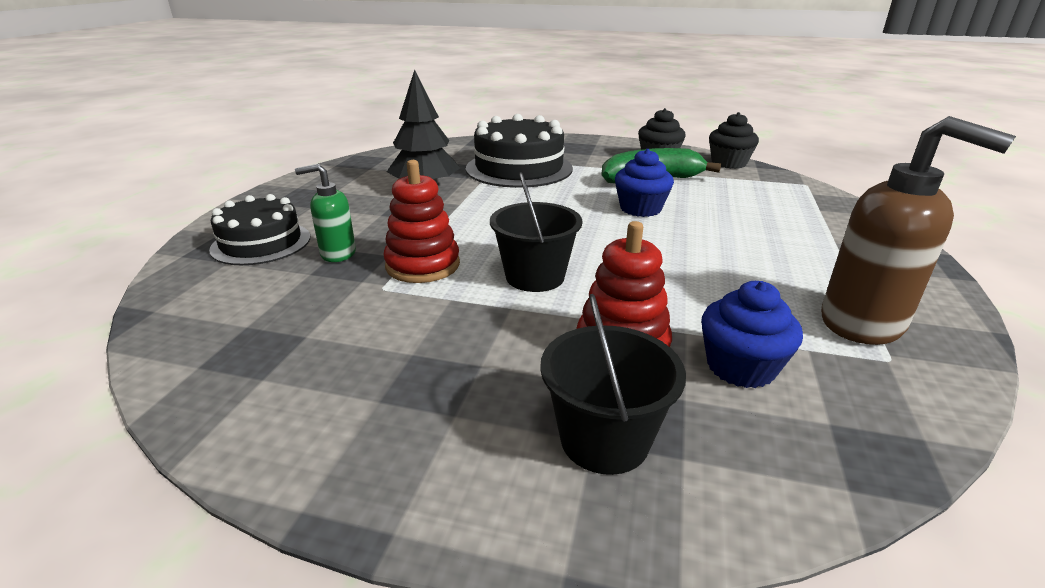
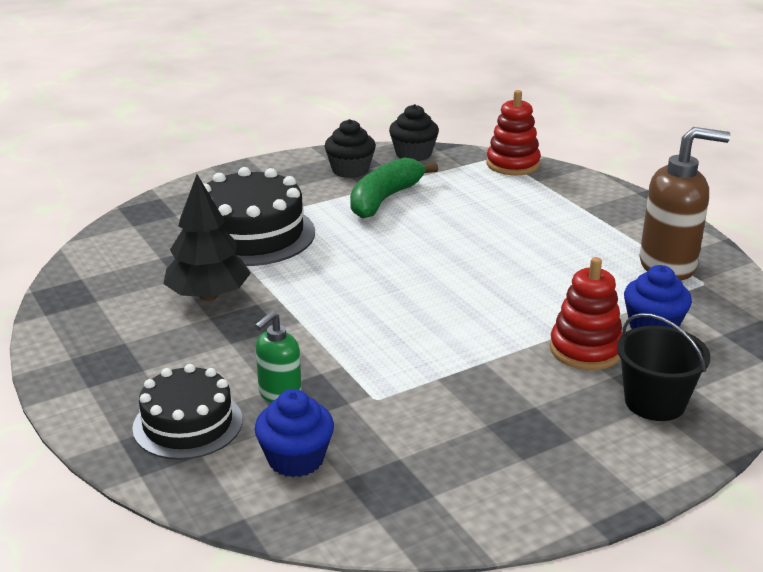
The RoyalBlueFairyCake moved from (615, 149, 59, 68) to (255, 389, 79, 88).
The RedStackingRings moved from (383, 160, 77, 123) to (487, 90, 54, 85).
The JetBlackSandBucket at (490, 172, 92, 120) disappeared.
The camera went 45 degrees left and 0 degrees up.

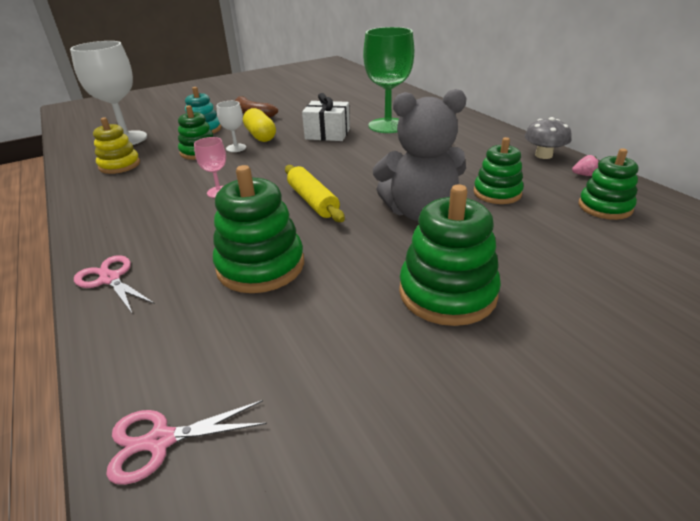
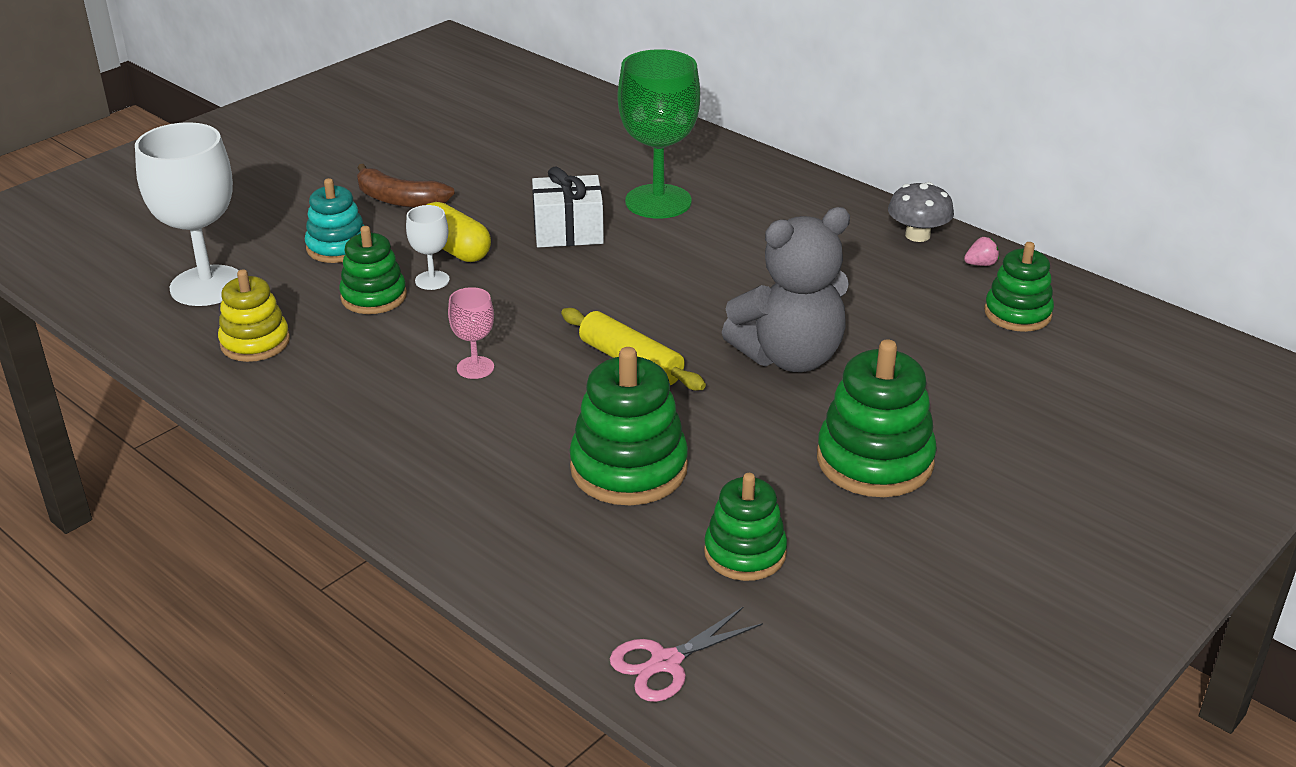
The GreenStackingRings moved from (474, 137, 50, 67) to (704, 473, 83, 108).
The RosyPairOfScissors at (74, 255, 81, 58) disappeared.
The camera went 20 degrees left and 0 degrees up.

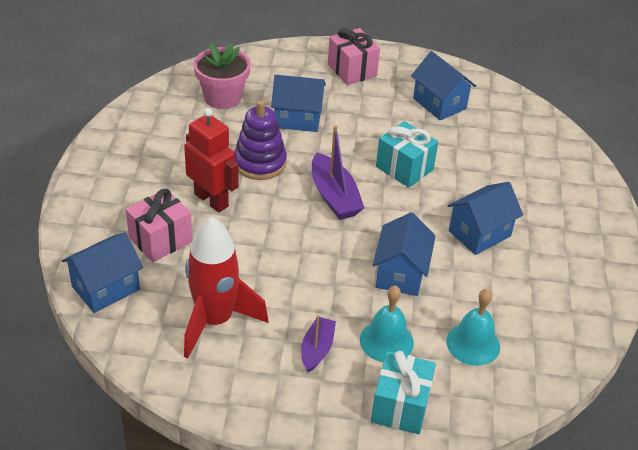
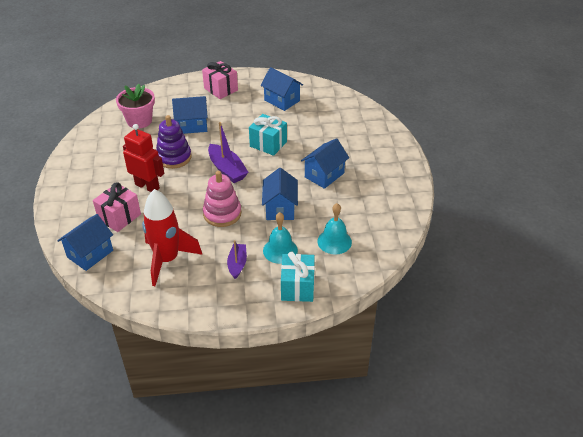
The RosyStackingRings at (203, 171, 38, 56) appeared.
The camera went 10 degrees left and 0 degrees up.

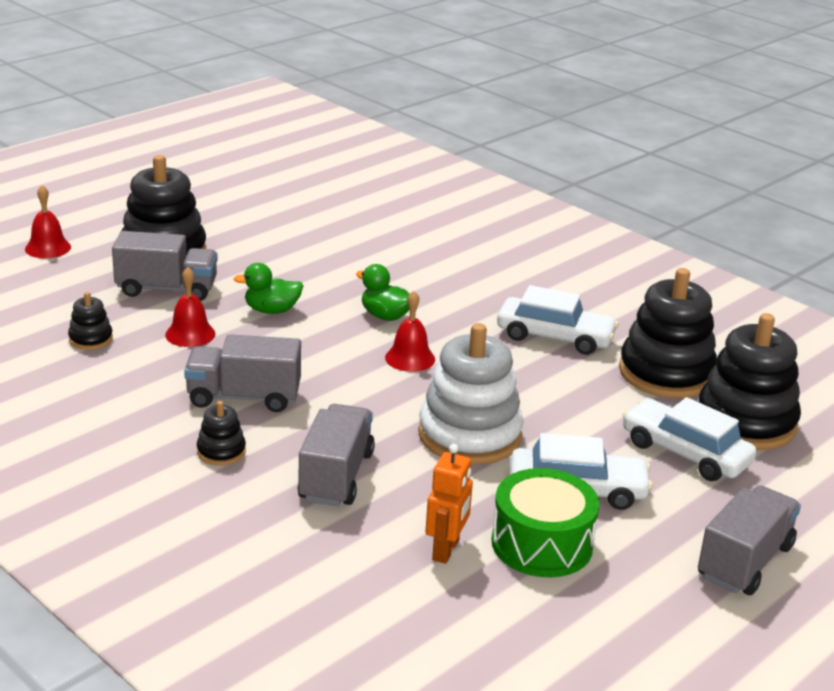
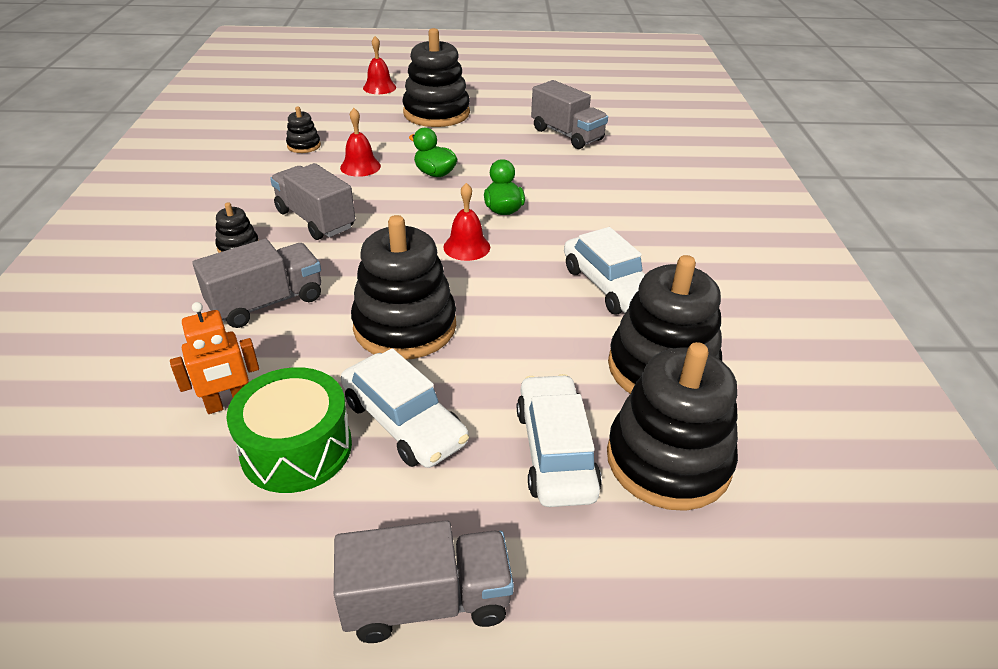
The PureWhiteStackingRings at (418, 323, 106, 142) became the JetBlackStackingRings at (351, 215, 105, 144).
The AshGreyLorry moved from (112, 231, 106, 70) to (531, 80, 77, 69).
The camera went 45 degrees right and 10 degrees up.

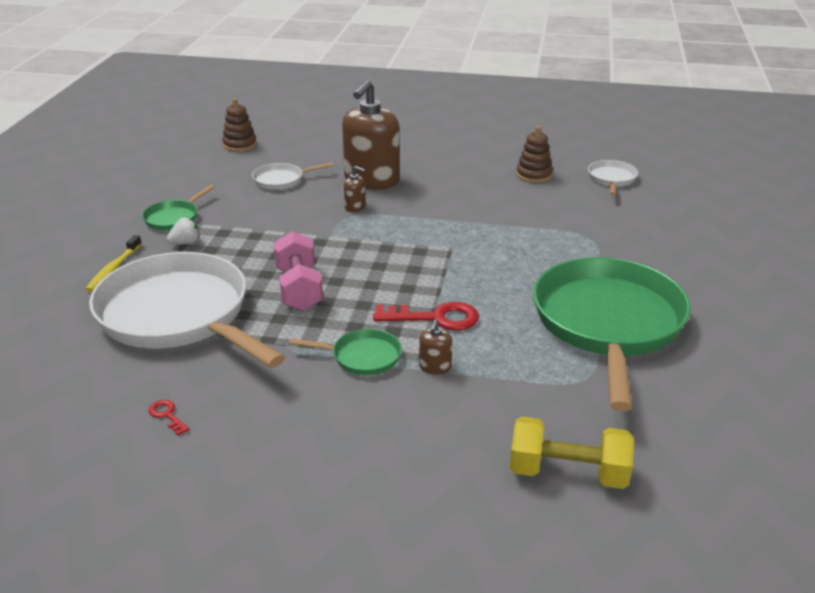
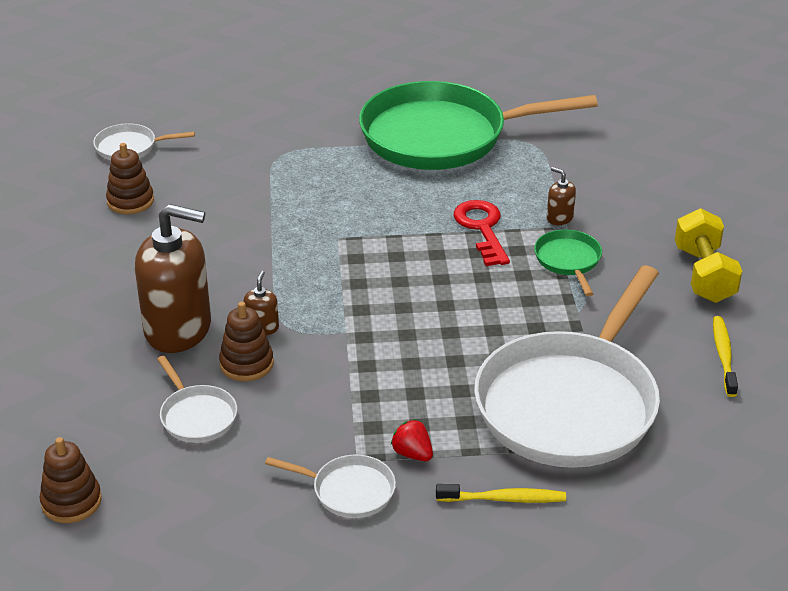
The DarkBrownStackingRings at (219, 302, 55, 80) appeared.
The GreenSkillet at (142, 185, 73, 46) became the PureWhiteSkillet at (265, 455, 131, 63).
The PureWhiteStrawberry at (167, 217, 32, 27) became the RedStrawberry at (391, 419, 42, 42).
The DarkBrownSoapPump at (419, 319, 33, 56) turned 135 degrees counterclockwise.
The YellowFreeWeight moved from (510, 416, 124, 73) to (675, 208, 67, 95).
The RedLatchkey at (149, 400, 41, 36) was replaced by the YellowToothBrush at (713, 316, 25, 81).
The RosyFreeWeight at (274, 231, 49, 80) disappeared.
The camera went 105 degrees left and 5 degrees up.

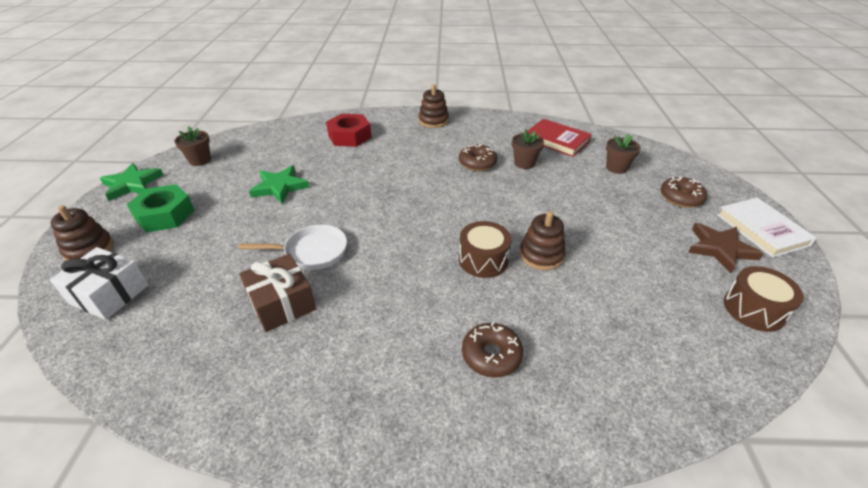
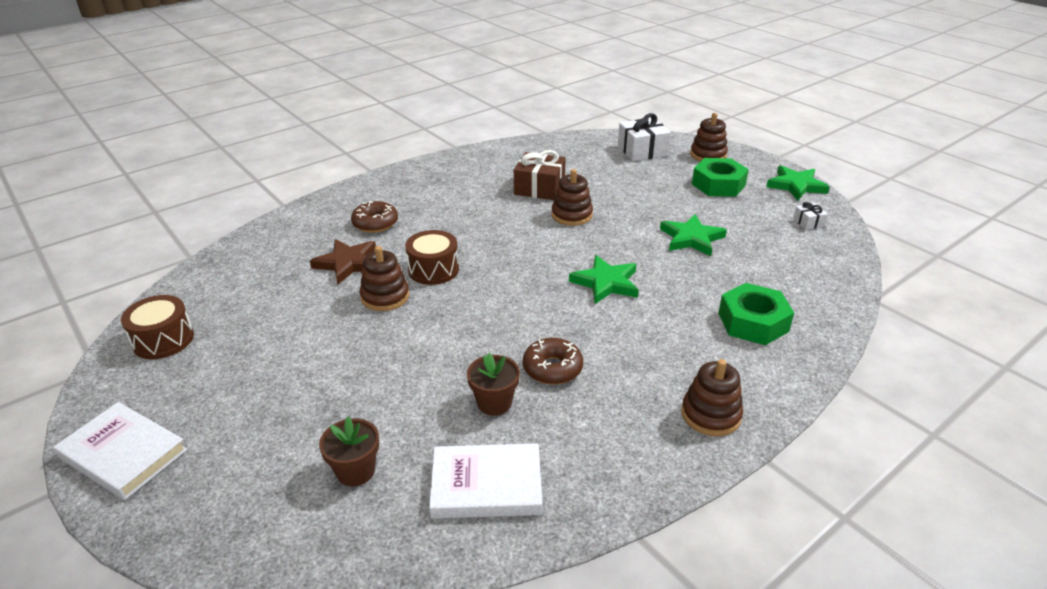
The DarkBrownFivePointedStar moved from (688, 223, 76, 50) to (310, 239, 66, 45).
The RedHardback at (527, 119, 65, 38) became the PureWhiteHardback at (429, 443, 114, 76).
The PureWhiteSkillet at (239, 225, 108, 45) was replaced by the DarkBrownStackingRings at (551, 169, 42, 57).
The GreenFivePointedStar at (569, 255, 70, 49) appeared.
The RedNut at (326, 114, 45, 33) became the GreenNut at (718, 283, 76, 62).
The DarkBrownFlowerPot at (174, 126, 37, 40) was replaced by the PureWhiteGift at (793, 202, 35, 28).
The DarkBrownDoughnut at (661, 177, 46, 31) disappeared.
The camera went 140 degrees right and 5 degrees down.

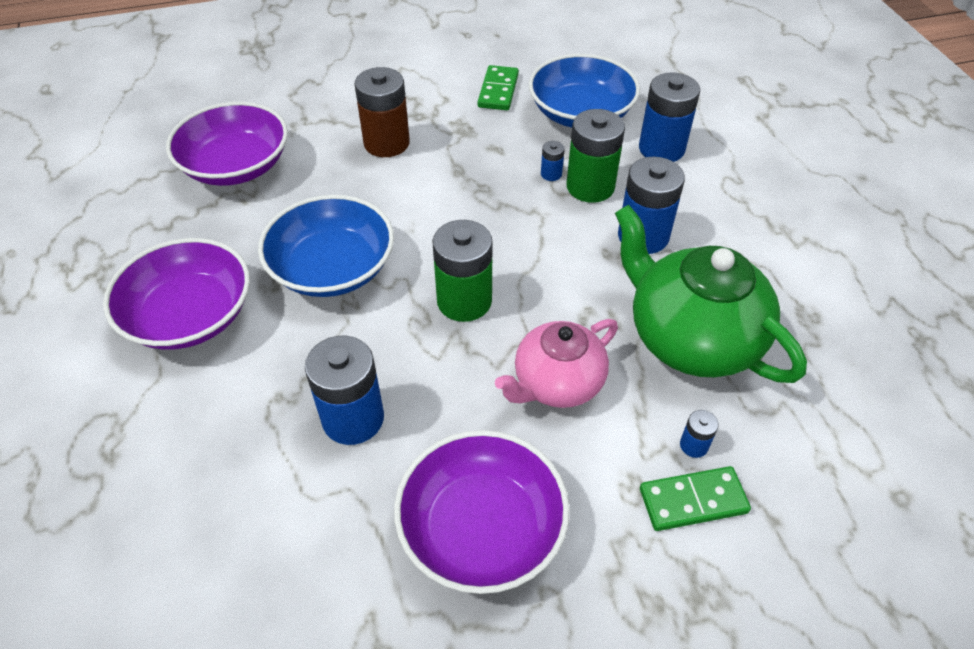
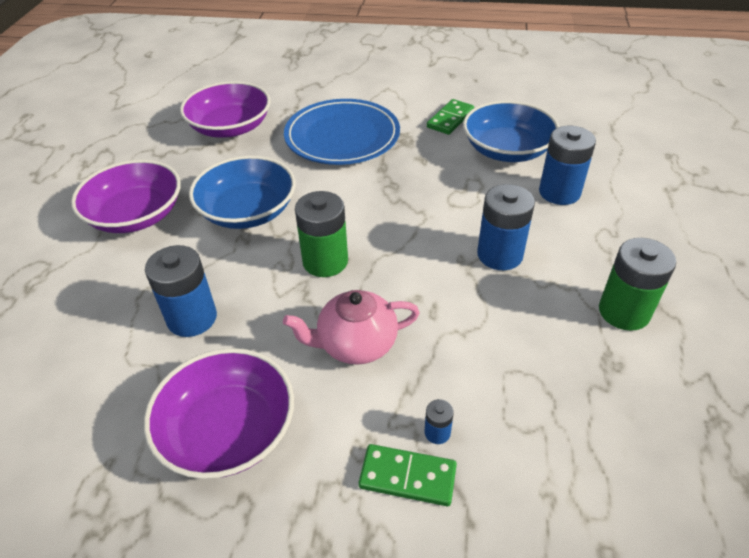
The DarkBrownAaBattery at (354, 67, 56, 90) was replaced by the RoyalBluePlate at (284, 99, 116, 66).
The GreenAaBattery moved from (567, 109, 58, 94) to (599, 238, 77, 93).
The RoyalBlueAaBattery at (541, 141, 24, 40) disappeared.
The GreenChinaTeapot at (615, 205, 192, 178) disappeared.
The camera went 25 degrees right and 5 degrees down.

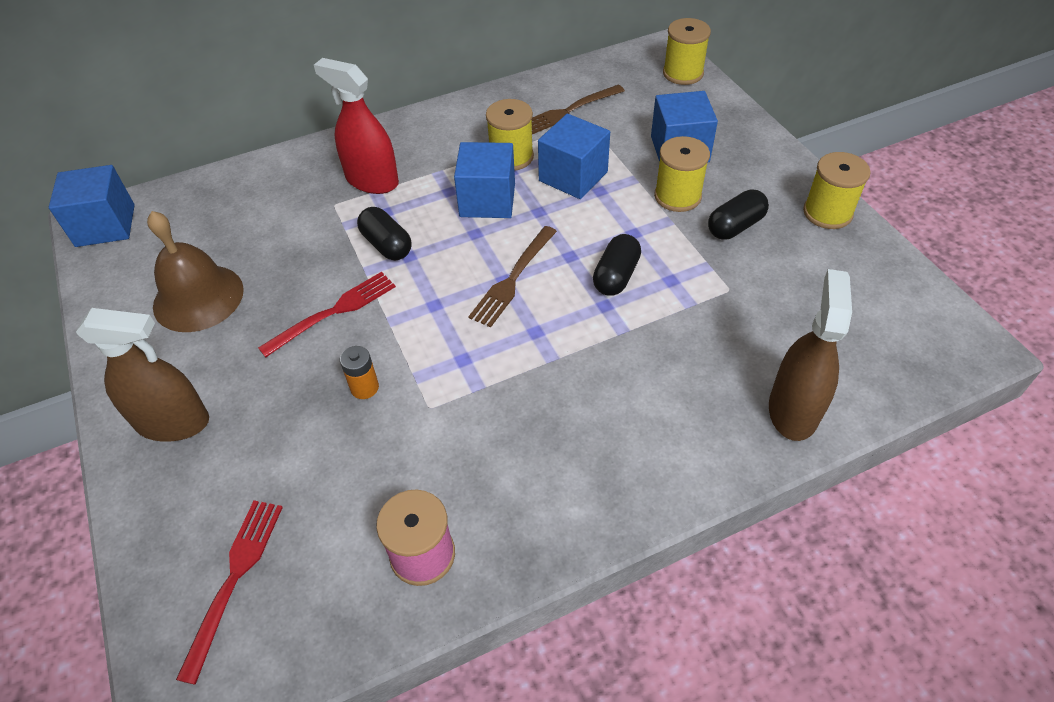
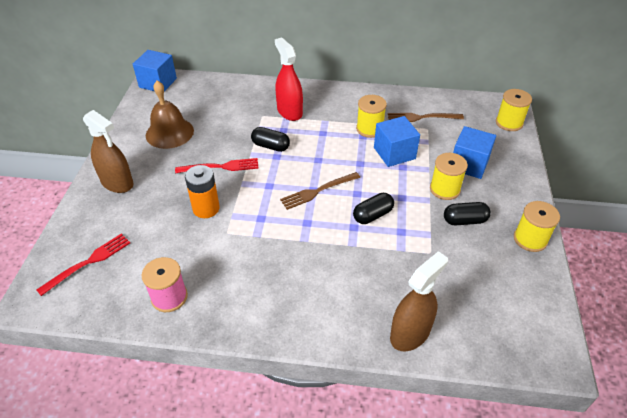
The OrangeAaBattery at (340, 346, 39, 53) changed to 1.68 times the size.
The JetBlackPillShape at (357, 207, 55, 53) turned 60 degrees counterclockwise.
The RoyalBlueBlock at (454, 142, 61, 76) disappeared.
The camera went 30 degrees right and 5 degrees down.

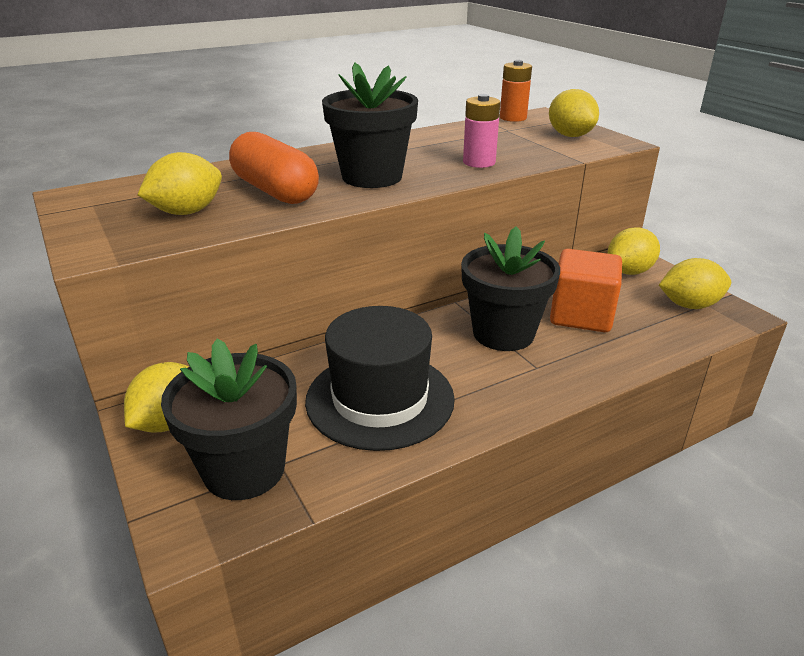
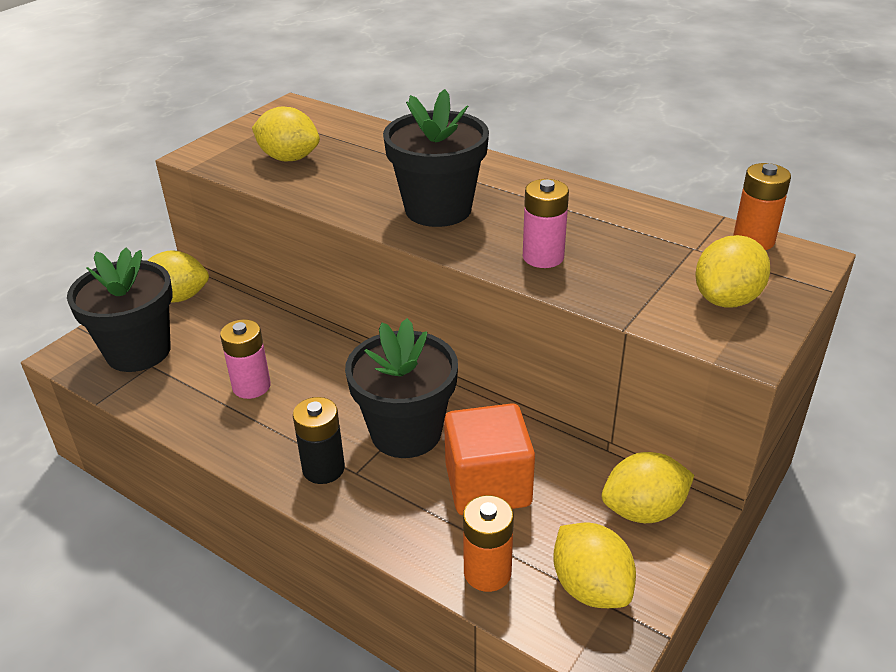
The JetBlackTopHat at (305, 306, 150, 145) was replaced by the RosyAaBattery at (220, 319, 51, 80).
The JetBlackAaBattery at (293, 397, 52, 87) appeared.
The OrangeAaBattery at (463, 495, 51, 97) appeared.
The YellowToyLemon at (607, 227, 53, 48) turned 45 degrees counterclockwise.
The OrangePillShape at (229, 132, 90, 72) disappeared.
The camera went 65 degrees right and 5 degrees up.

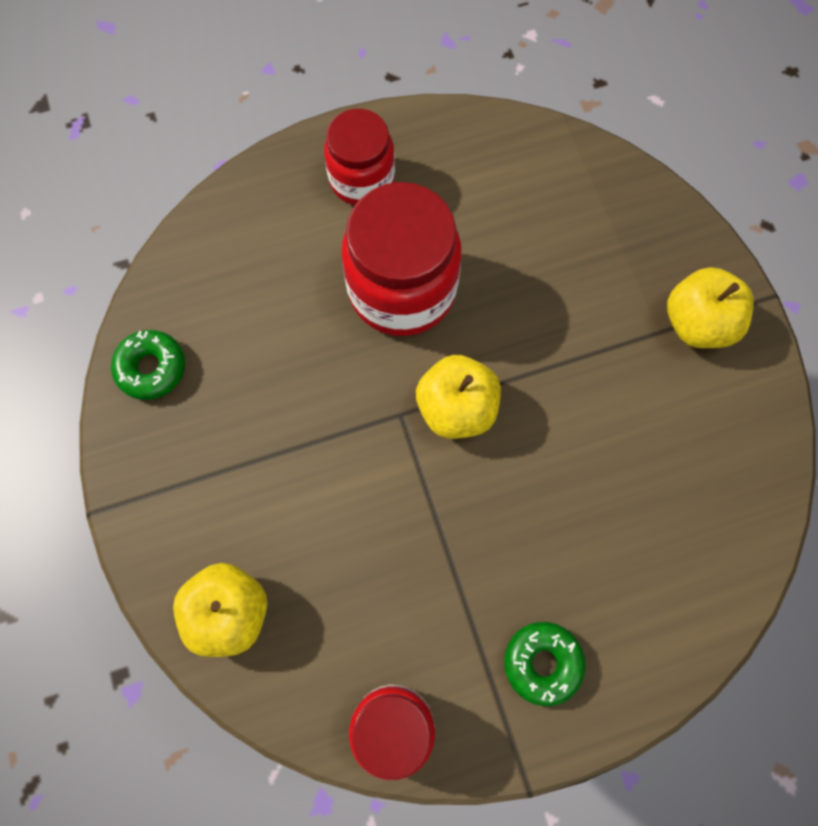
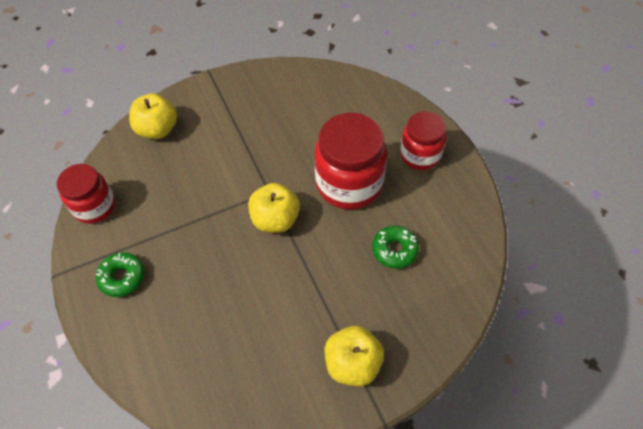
The GreenDoughnut moved from (111, 330, 74, 70) to (372, 226, 47, 43).
The camera went 85 degrees right and 15 degrees down.

